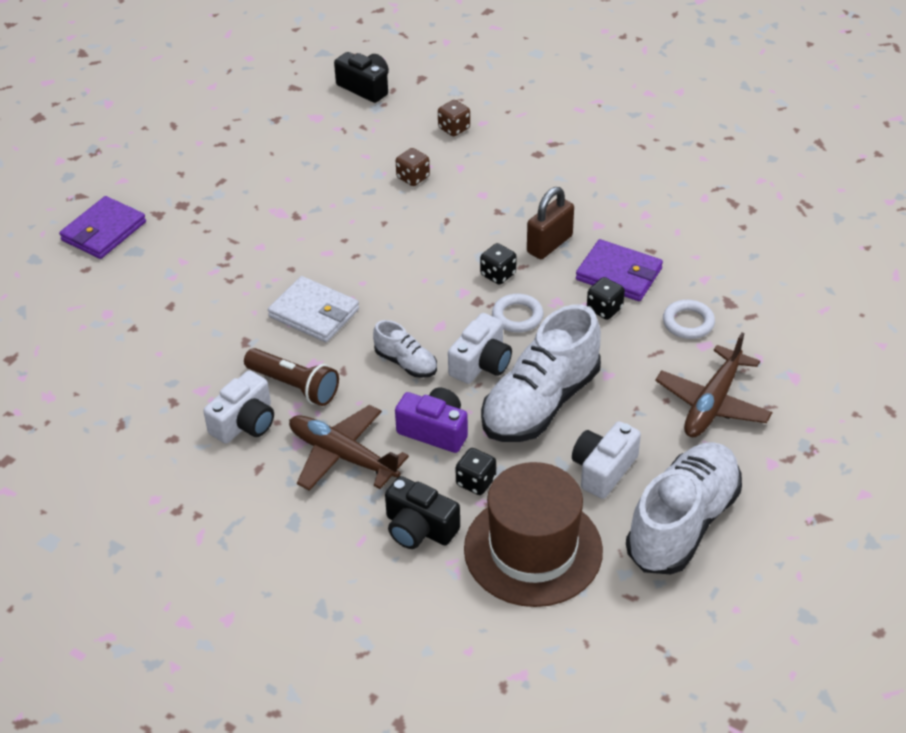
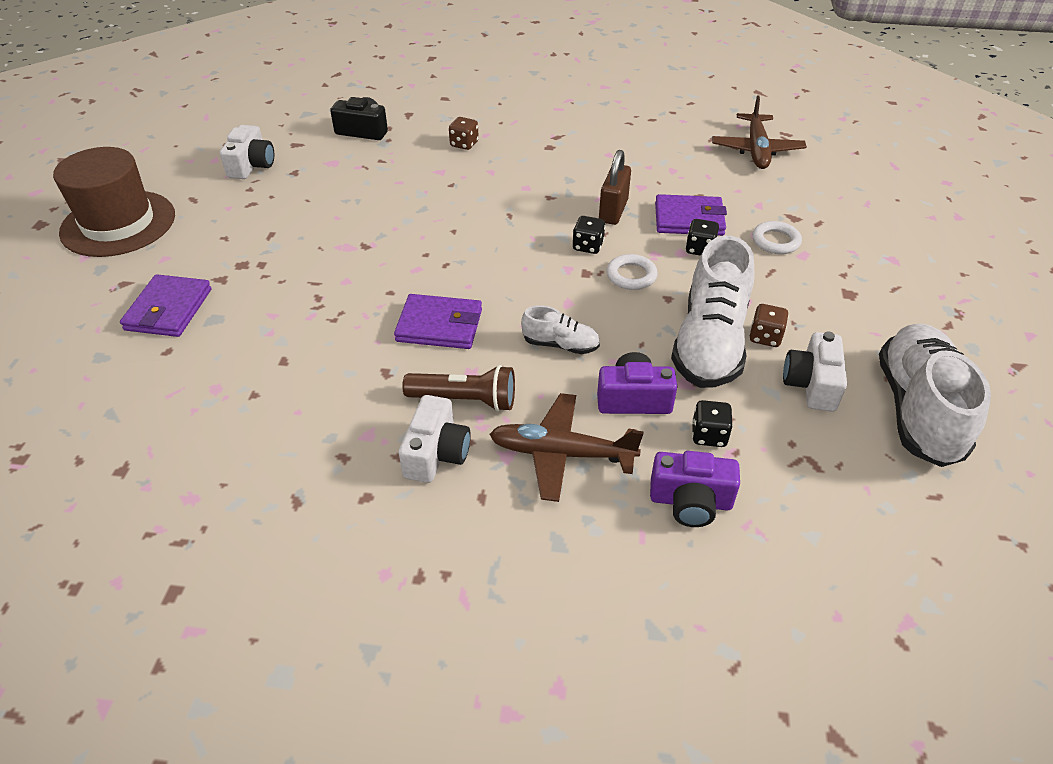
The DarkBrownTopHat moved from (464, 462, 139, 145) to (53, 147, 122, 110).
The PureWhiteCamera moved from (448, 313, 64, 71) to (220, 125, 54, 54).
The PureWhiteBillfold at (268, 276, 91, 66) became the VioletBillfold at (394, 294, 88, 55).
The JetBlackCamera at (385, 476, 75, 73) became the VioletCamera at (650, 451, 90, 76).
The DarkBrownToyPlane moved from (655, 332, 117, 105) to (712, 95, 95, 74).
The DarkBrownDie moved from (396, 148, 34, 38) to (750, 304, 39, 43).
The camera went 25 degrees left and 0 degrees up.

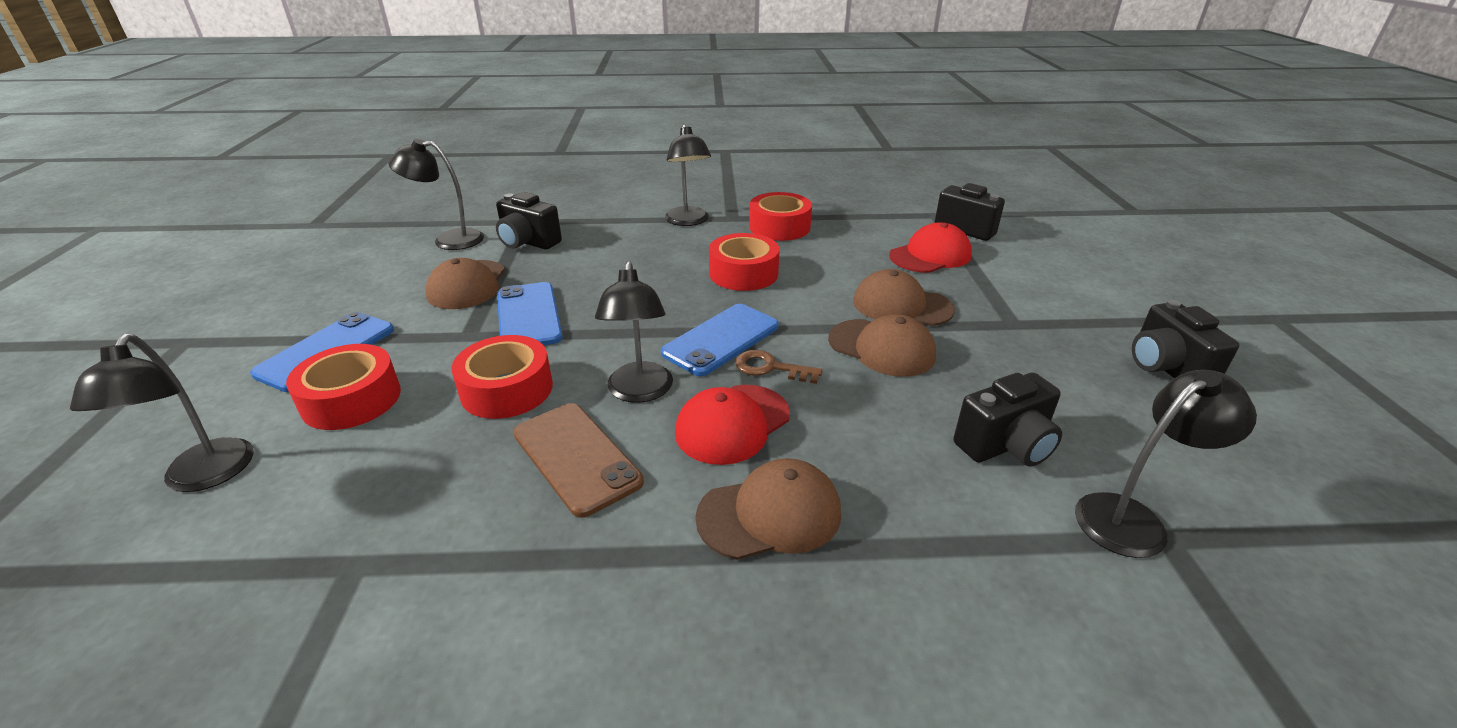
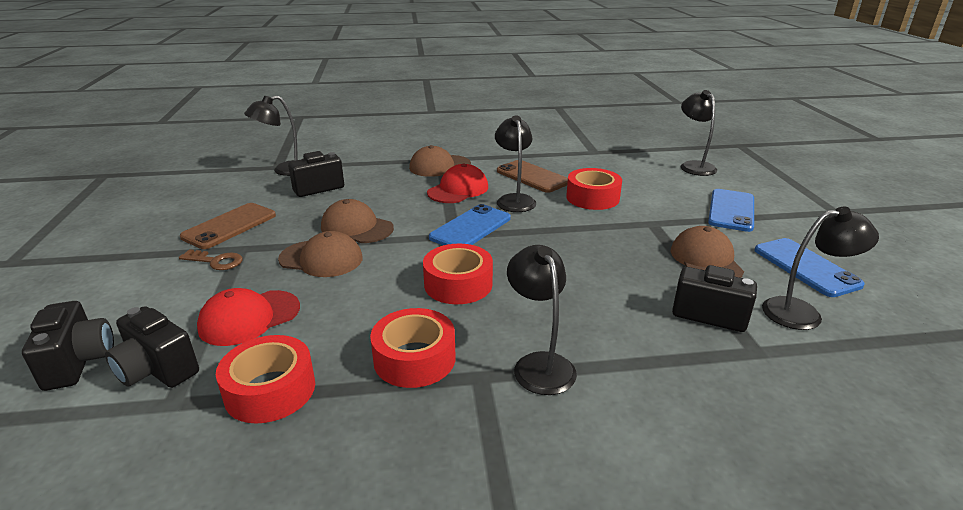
The JetBlackCamera moved from (1132, 300, 107, 78) to (22, 301, 92, 90).
The DarkBrownLatchkey moved from (735, 350, 88, 34) to (179, 249, 64, 21).
The DarkBrownSmartphone at (180, 203, 96, 46) appeared.
The RedTape moved from (286, 344, 115, 86) to (216, 335, 99, 89).
The RoyalBlueSmartphone moved from (497, 282, 66, 63) to (754, 238, 111, 59).
The camera went 175 degrees right and 5 degrees down.

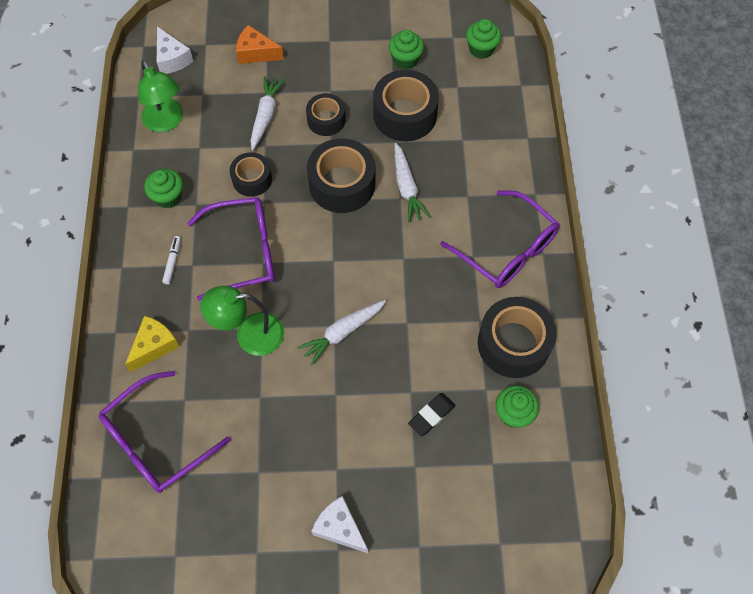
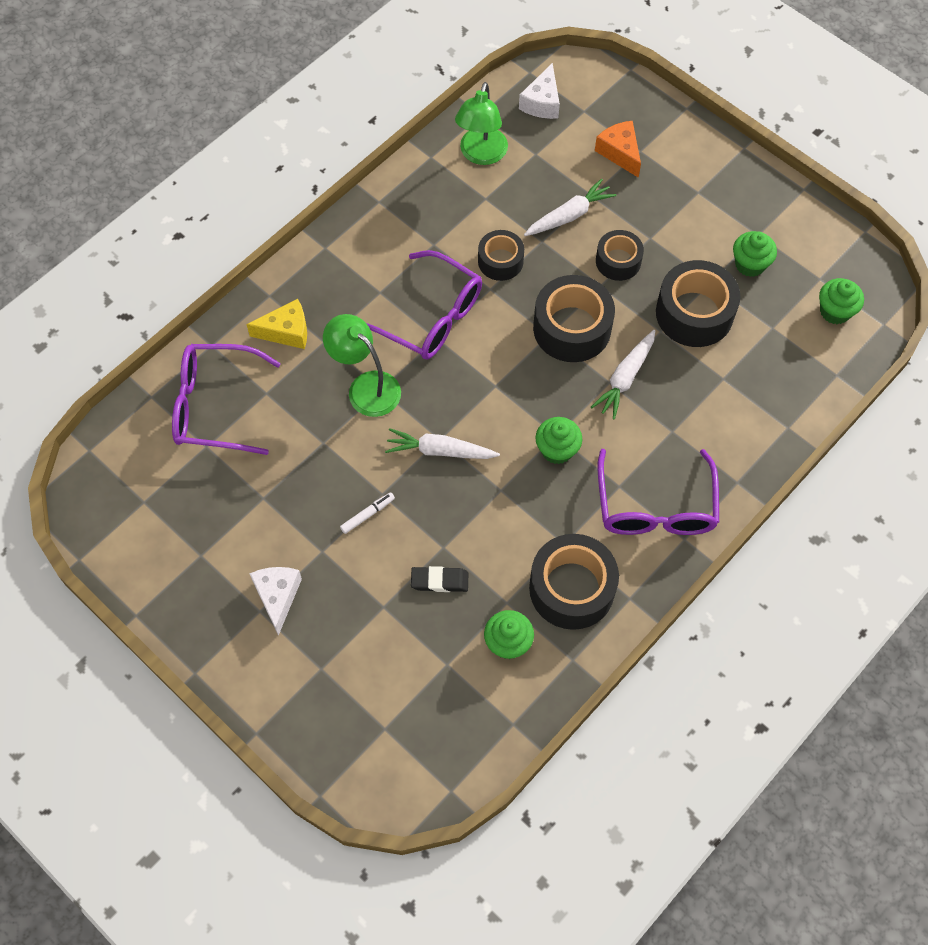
The PureWhiteFeltPen moved from (162, 236, 19, 48) to (340, 492, 55, 42).
The GreenFairyCake moved from (144, 169, 39, 39) to (535, 417, 47, 47).
The camera went 45 degrees right and 0 degrees up.

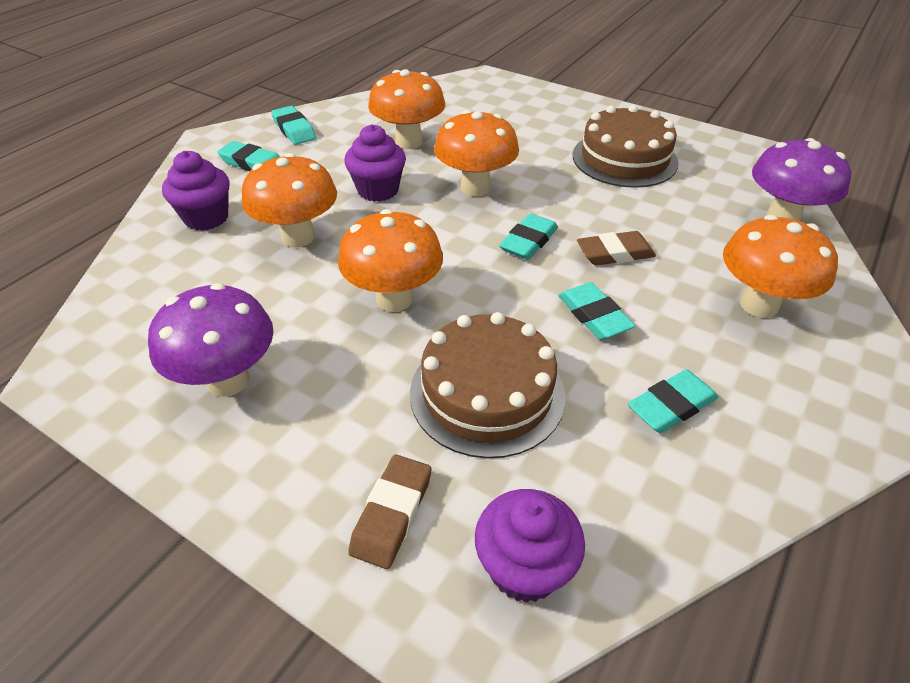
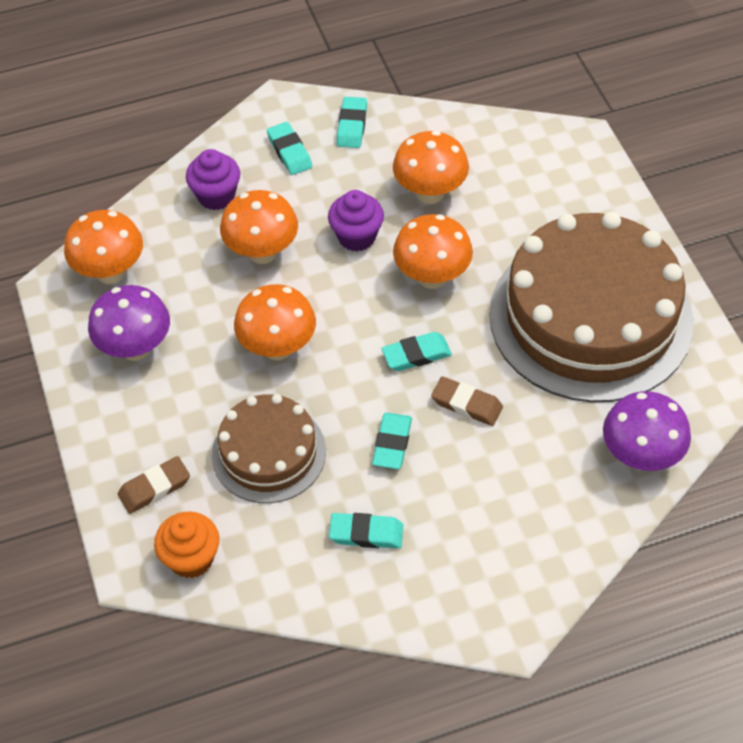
The OrangeFungus moved from (723, 215, 115, 103) to (64, 210, 79, 74).
The VioletFairyCake at (475, 489, 110, 114) became the OrangeFairyCake at (154, 512, 65, 66).
The DarkBrownCake at (573, 105, 106, 83) changed to 1.87 times the size.
The camera went 40 degrees right and 10 degrees up.

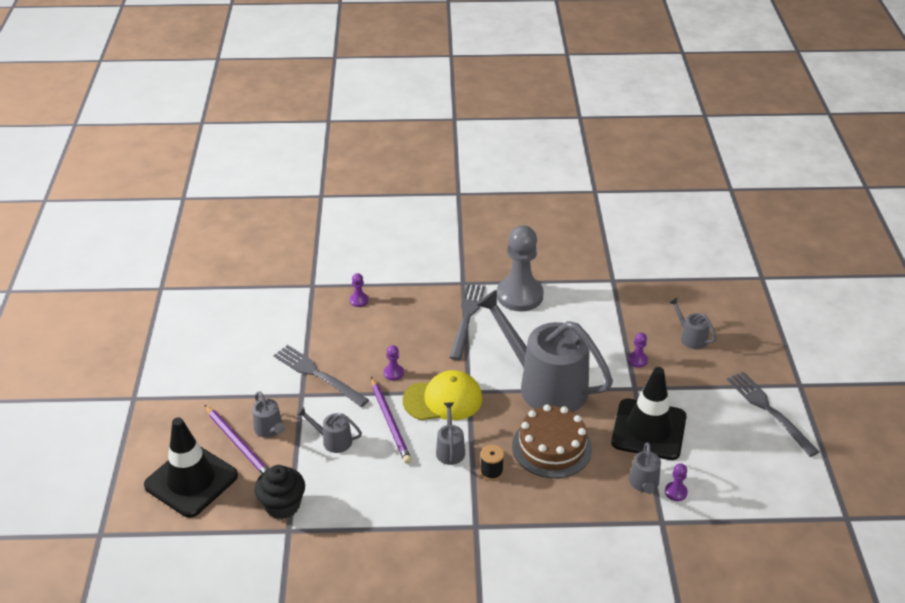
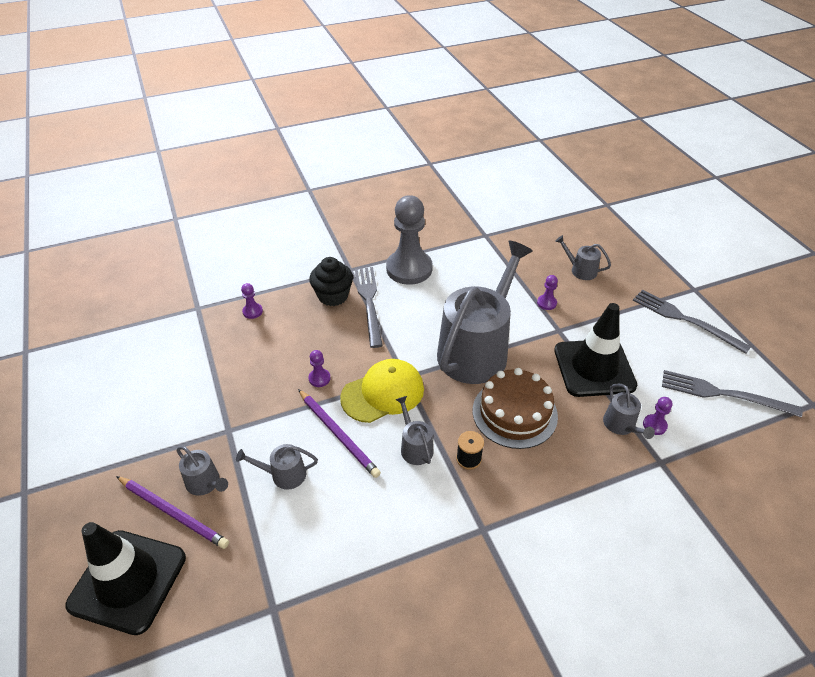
The JetBlackFairyCake moved from (255, 465, 50, 54) to (309, 257, 44, 49).
The AshGreyWateringPot at (477, 290, 136, 122) turned 105 degrees clockwise.
The AshGreyDinnerFork moved from (274, 345, 95, 62) to (662, 370, 141, 47).
The camera went 20 degrees left and 5 degrees up.

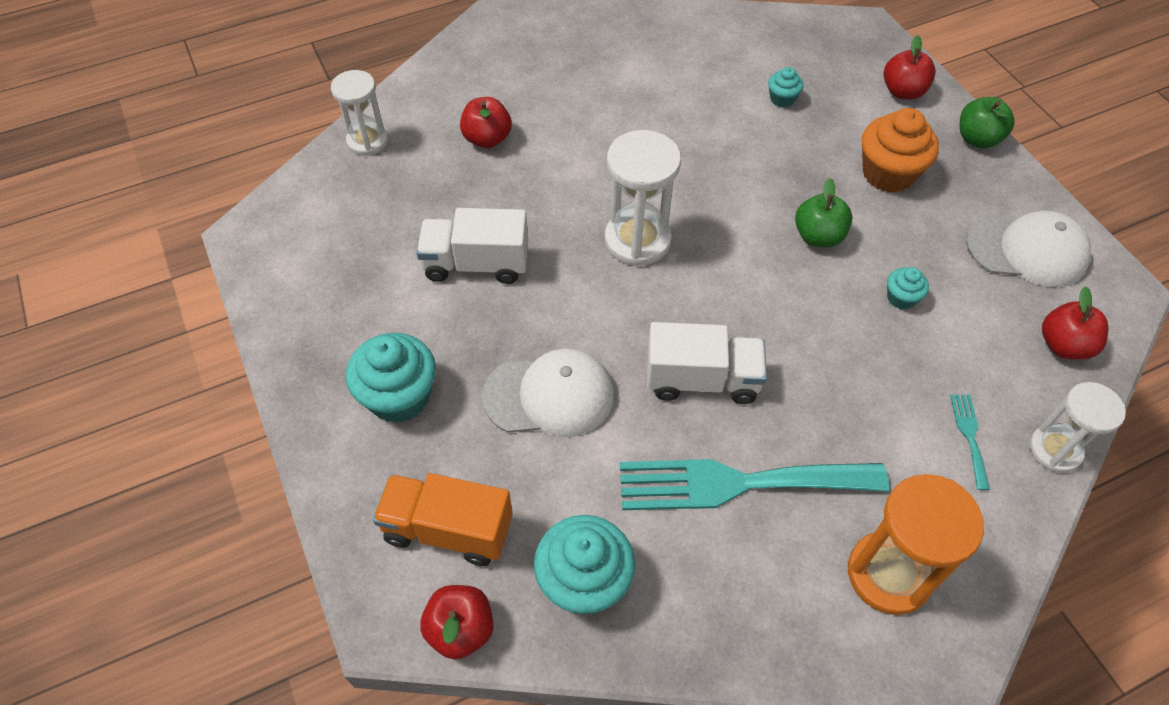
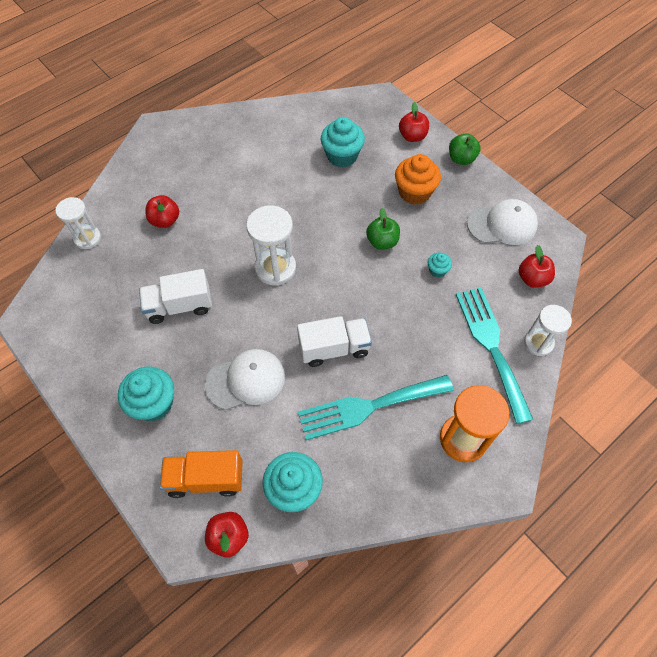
The AquaFairyCake at (768, 67, 36, 41) changed to 1.99 times the size.
The AquaDinnerFork at (950, 395, 40, 95) changed to 2.42 times the size.
The camera went 15 degrees left and 5 degrees up.

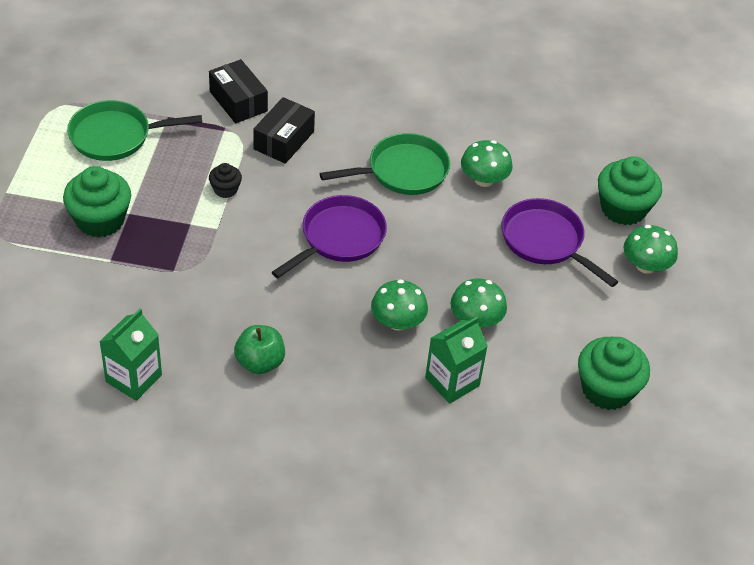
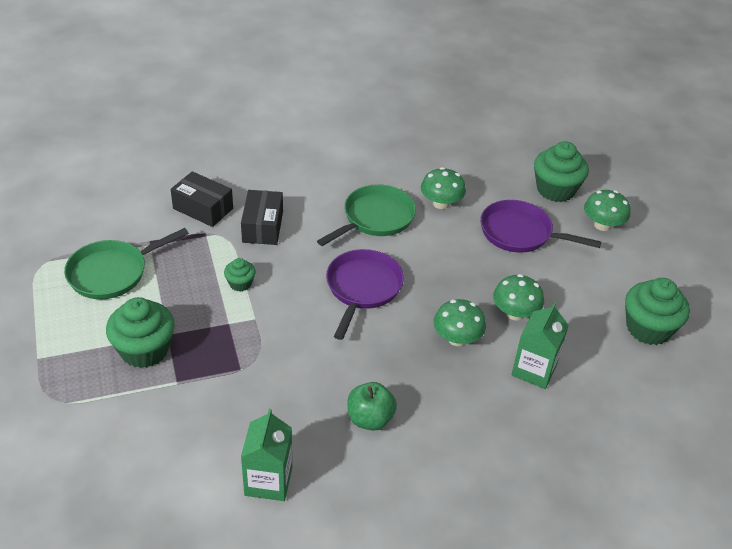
The JetBlackFairyCake at (209, 163, 33, 35) became the GreenFairyCake at (224, 258, 31, 33).
The camera went 25 degrees left and 5 degrees down.

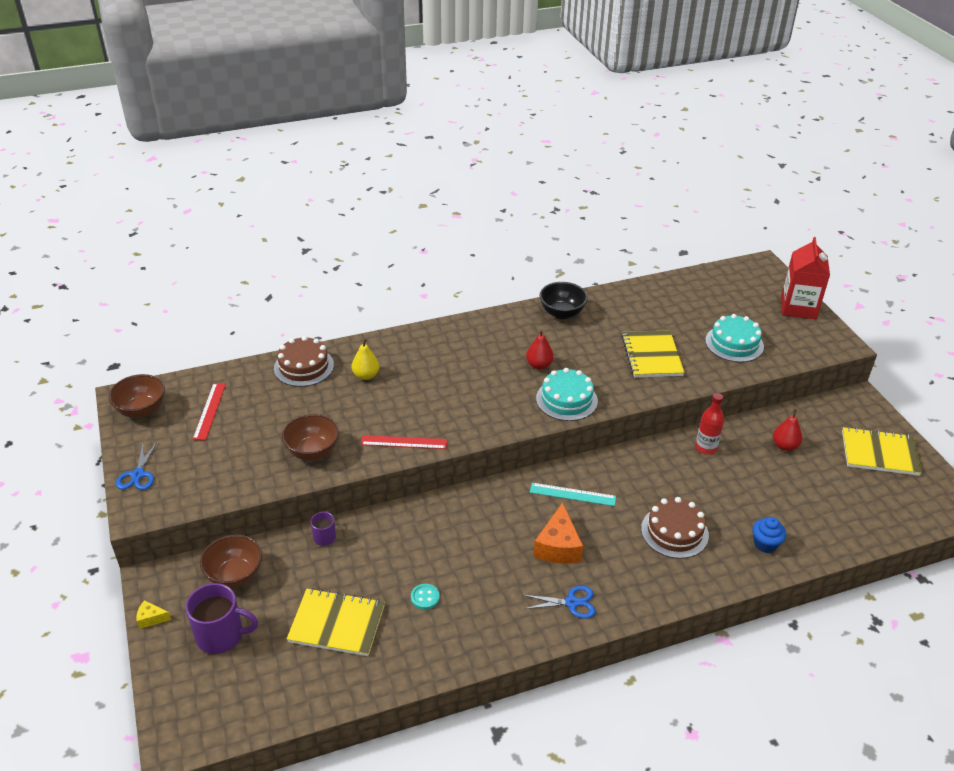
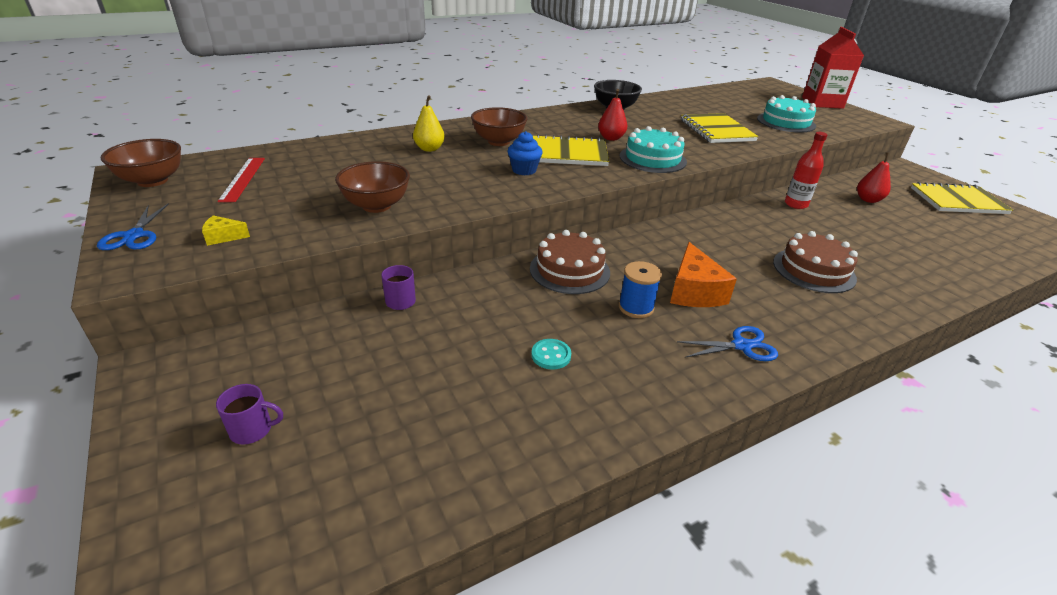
The YellowCheeseWedge moved from (136, 600, 35, 29) to (202, 215, 48, 31).
The VioletMug at (185, 583, 73, 71) changed to 0.53 times the size.
The DarkBrownServingBowl moved from (200, 535, 62, 53) to (471, 107, 56, 39).
The RoyalBlueFairyCake moved from (752, 517, 34, 36) to (507, 131, 36, 44).
The DarkBrownCake moved from (274, 336, 60, 51) to (530, 230, 80, 64).
The YellowExerciseBook moved from (287, 588, 98, 68) to (533, 134, 76, 32).
The RoyalBlueSpool at (618, 261, 44, 57) appeared.
The RedMeasuringStick at (361, 435, 86, 14) disappeared.
The AquaMeasuringStick at (530, 483, 86, 23) disappeared.
The camera went 10 degrees left and 5 degrees down.

